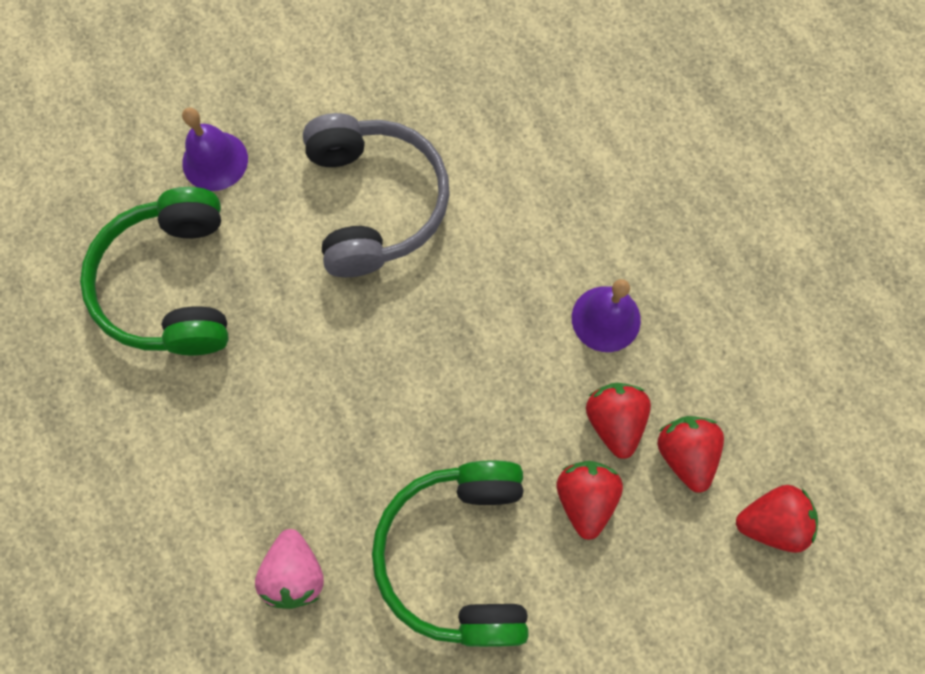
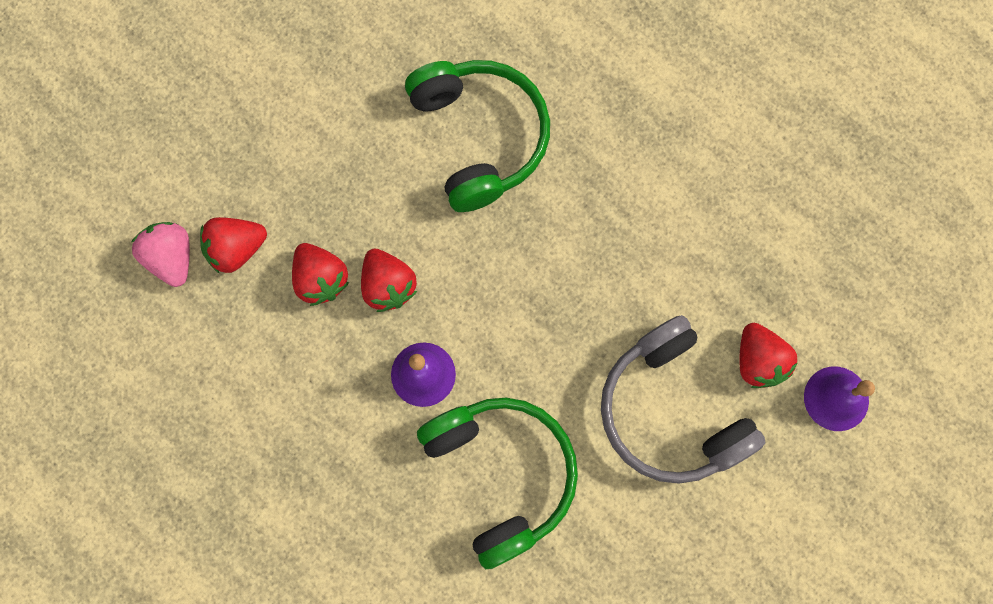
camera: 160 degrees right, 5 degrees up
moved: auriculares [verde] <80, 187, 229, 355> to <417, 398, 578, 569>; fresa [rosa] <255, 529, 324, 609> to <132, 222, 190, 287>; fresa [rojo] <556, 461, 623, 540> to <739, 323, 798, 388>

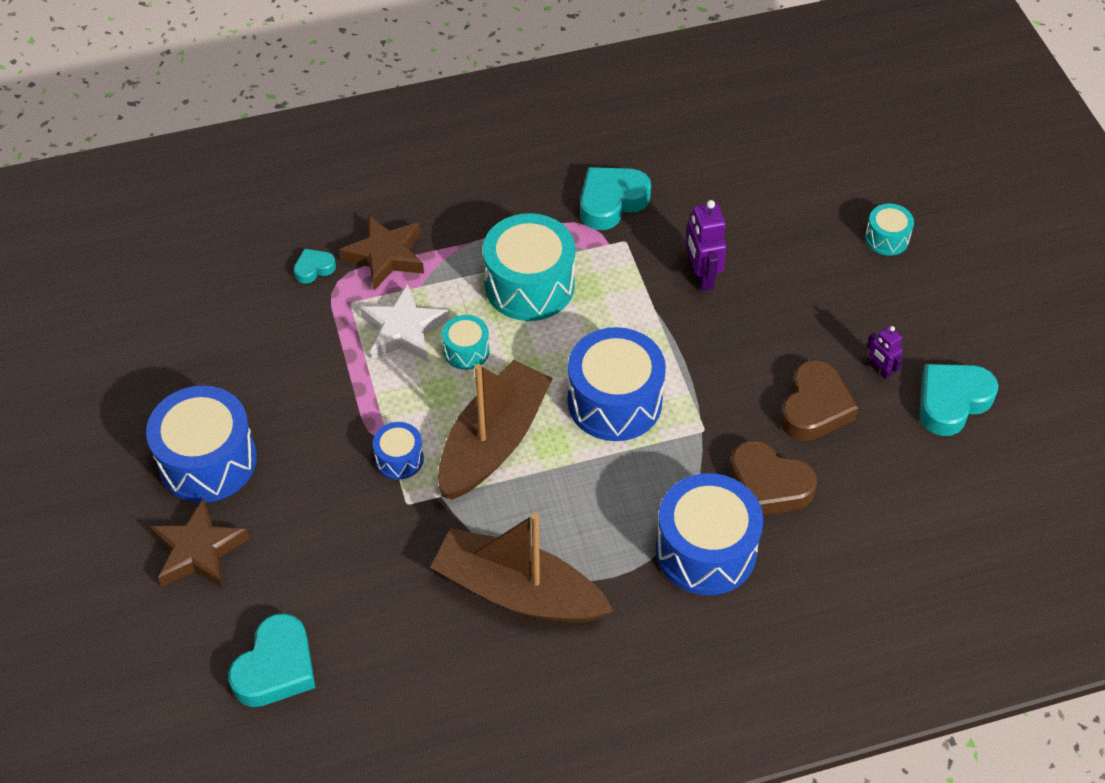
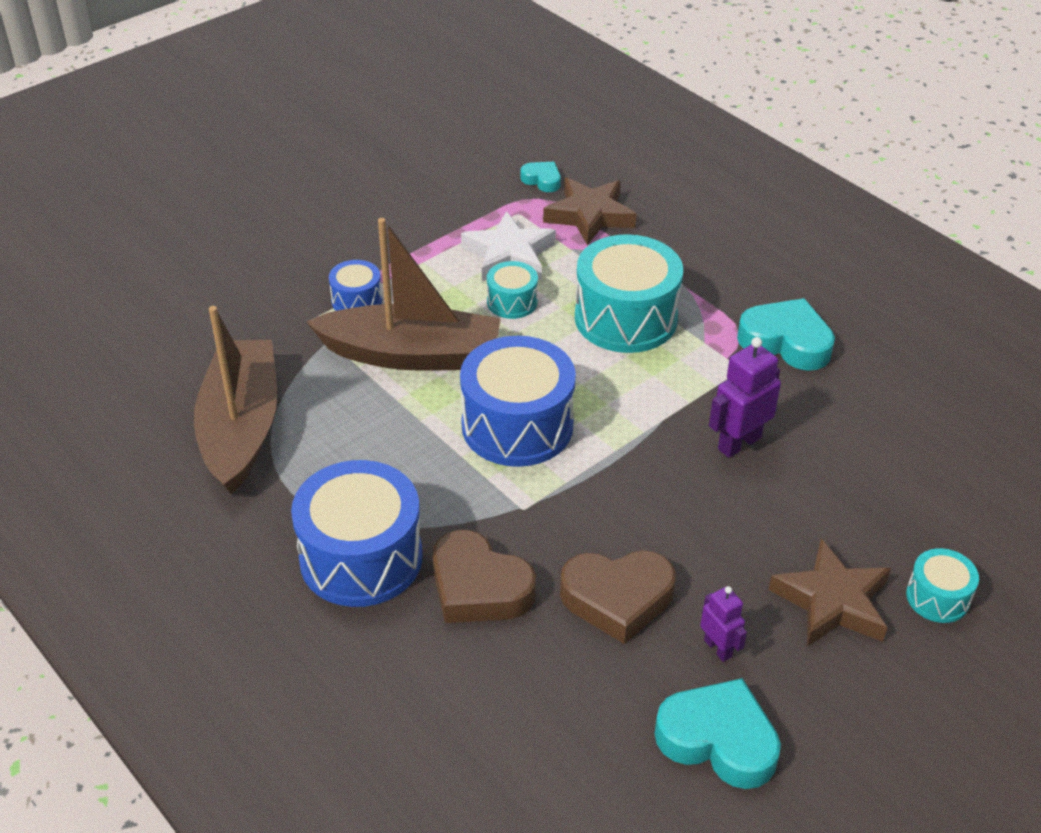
camera: 65 degrees right, 10 degrees down
removed: tambor [azul] <146, 386, 257, 503>; corazón [turquesa] <228, 613, 315, 707>
moved: estrella [marrón] <149, 498, 250, 589> to <769, 539, 891, 646>
turned: corazón [marrón] <729, 440, 817, 515> = <433, 530, 536, 623> 60 degrees counterclockwise; robot [morado] <867, 326, 903, 379> = <700, 586, 747, 662> 120 degrees clockwise

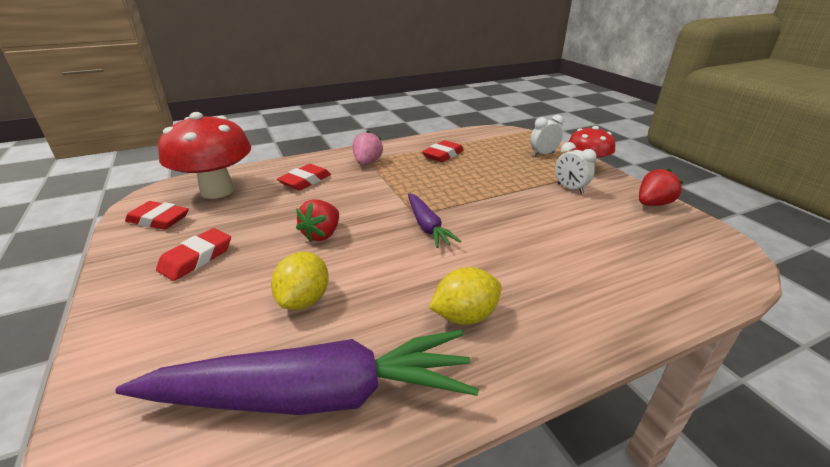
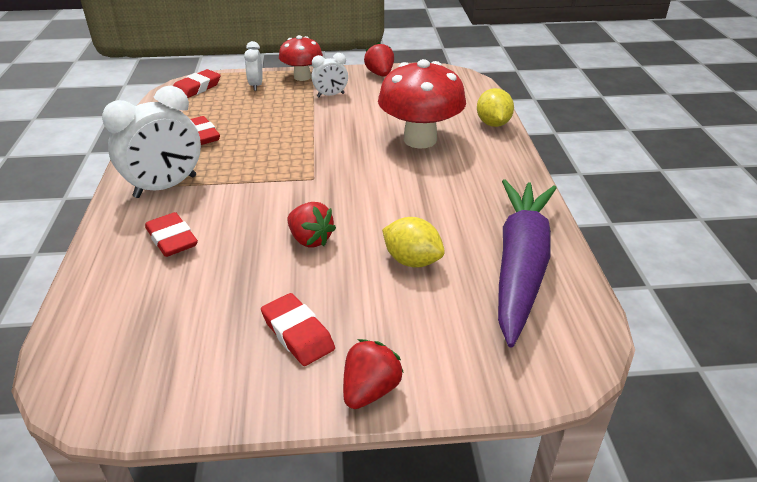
camera: 70 degrees left, 5 degrees up
removed: zanahoria [morado] <408, 193, 461, 248>
added: fresa [rojo] <343, 339, 404, 409>
moved: goma de borrar [rojo] <125, 201, 189, 230> to <173, 69, 221, 98>; seta [rojo] <158, 112, 251, 199> to <378, 59, 466, 148>; limón [amarillo] <429, 267, 502, 325> to <477, 88, 514, 127>
replaced: fresa [rosa] <353, 130, 383, 165> to despertador [blanco] <102, 86, 201, 198>

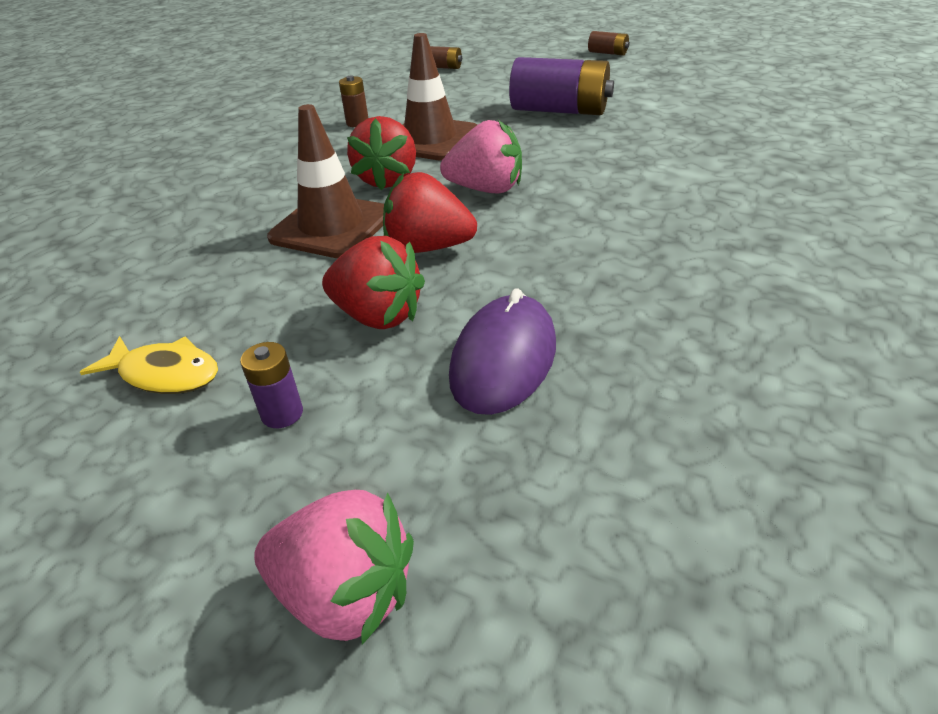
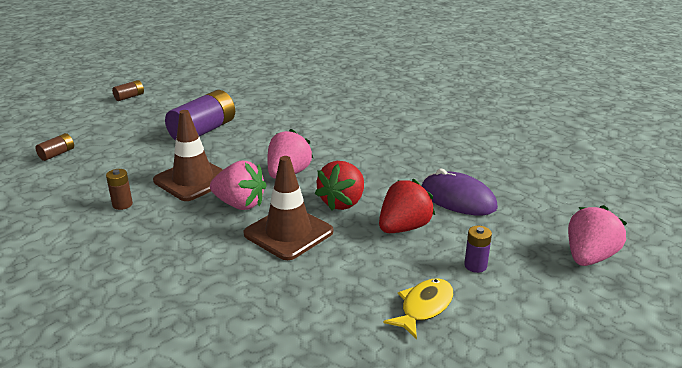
camera: 75 degrees left, 10 degrees down
recoloured: fresa [rojo] <347, 116, 416, 190> to fresa [rosa] <210, 161, 267, 210>

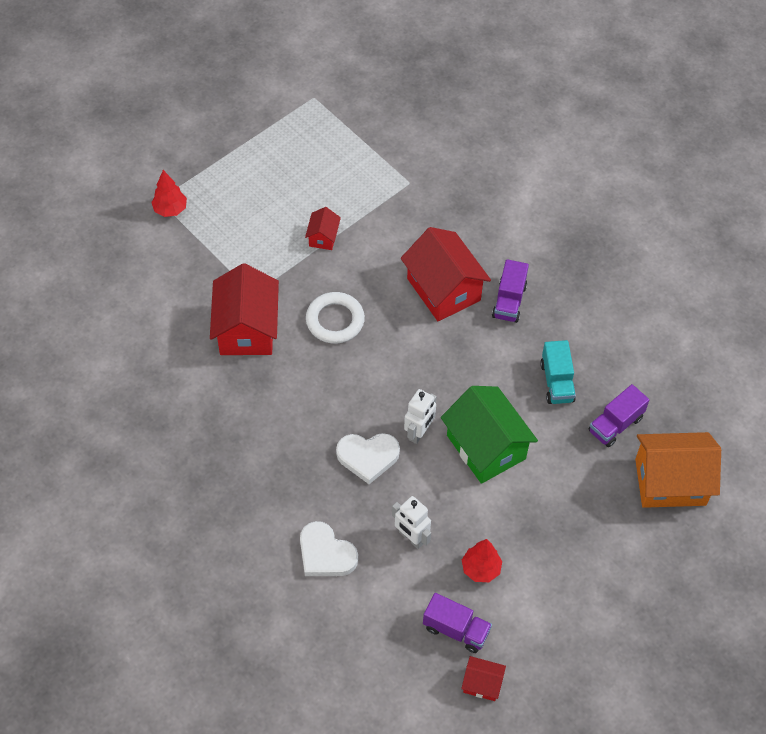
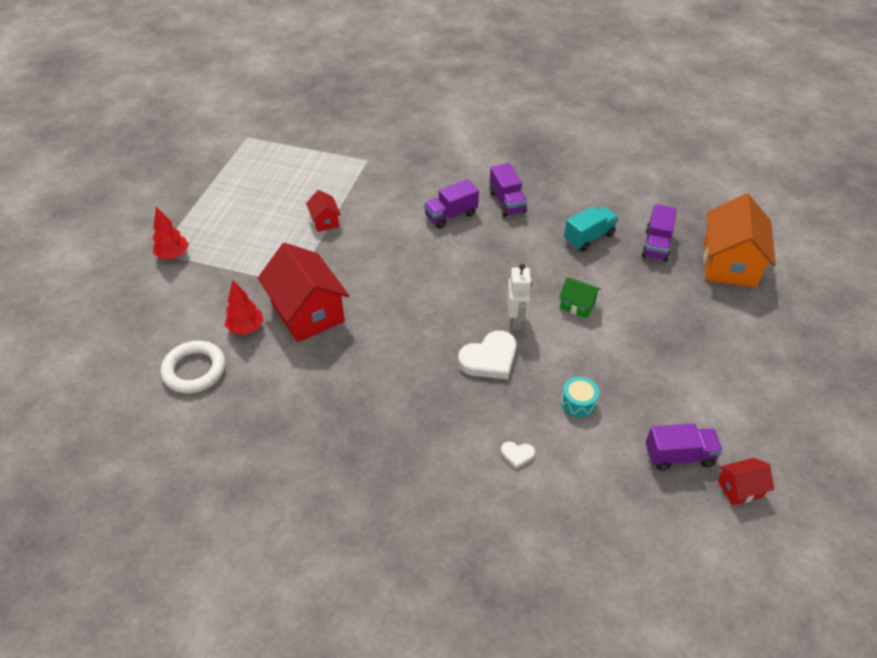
camera: 30 degrees left, 10 degrees down
moved: anillo [blanco] <306, 292, 365, 344> to <161, 340, 226, 394>; árbol [rojo] <462, 539, 502, 582> to <225, 280, 264, 335>
replaced: robot [blanco] <392, 496, 431, 549> to tambor [turquesa] <561, 377, 599, 417>; casa [rojo] <401, 227, 491, 321> to camión [morado] <424, 179, 479, 229>
turned: camión [turquesa] <540, 340, 576, 404> = <564, 206, 619, 251> 90 degrees counterclockwise; casa [naranja] <635, 432, 721, 508> = <703, 194, 776, 287> 45 degrees counterclockwise
resized: corazón [blanco] <300, 521, 358, 576> = <501, 442, 535, 469> x0.48; casa [verde] <441, 386, 538, 484> = <559, 278, 601, 318> x0.48

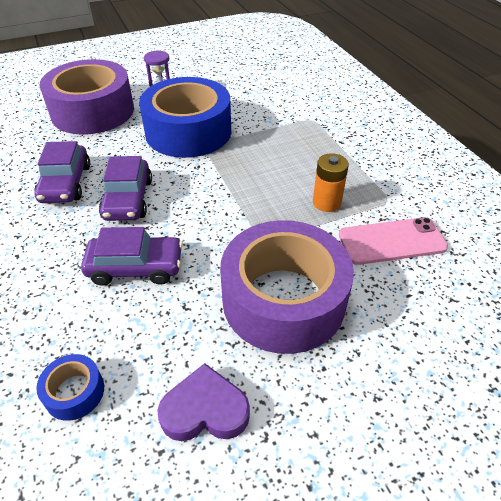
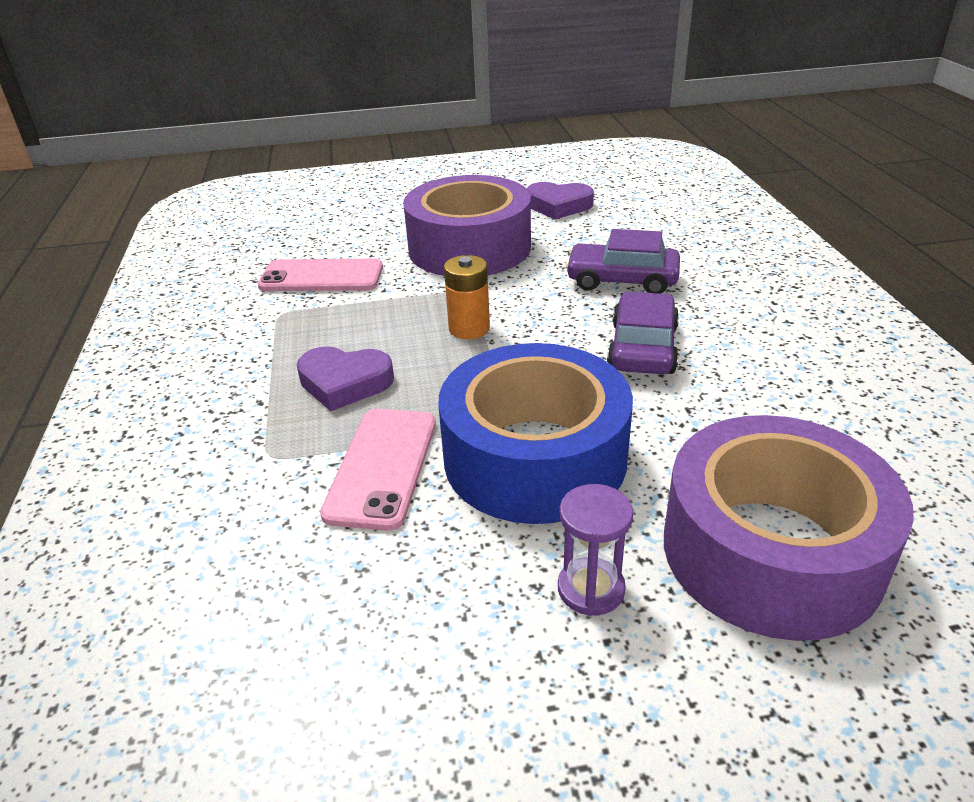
camera: 165 degrees left, 10 degrees down
removed: coche [morado] <34, 141, 90, 203>; cinta adhesiva [azul] <36, 354, 104, 421>
added: corazón [morado] <297, 346, 394, 411>; móvil [rosa] <320, 409, 436, 531>
moved: pila [naranja] <313, 153, 349, 212> to <444, 255, 490, 339>

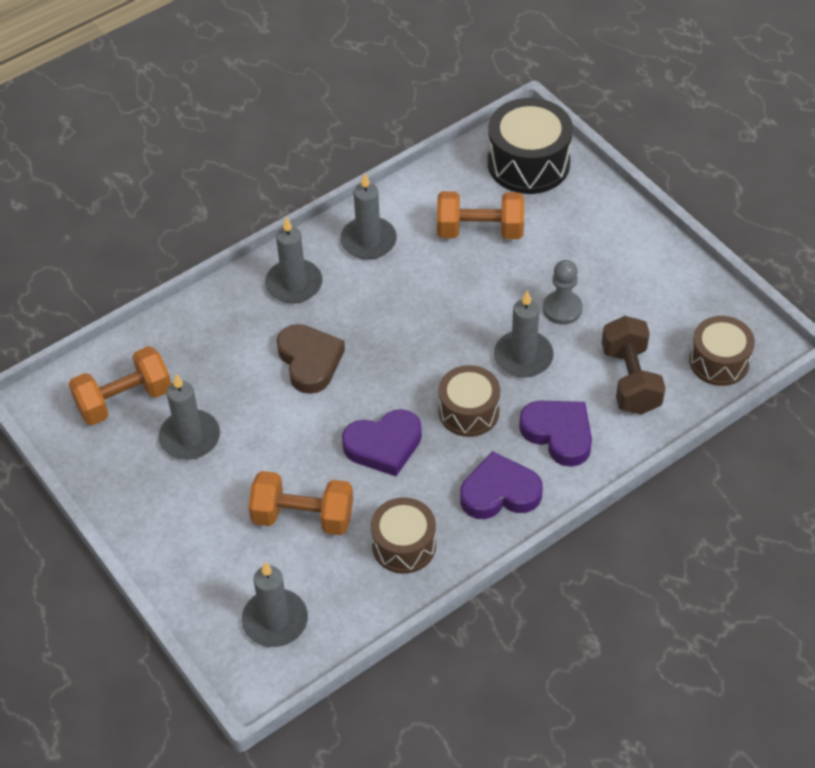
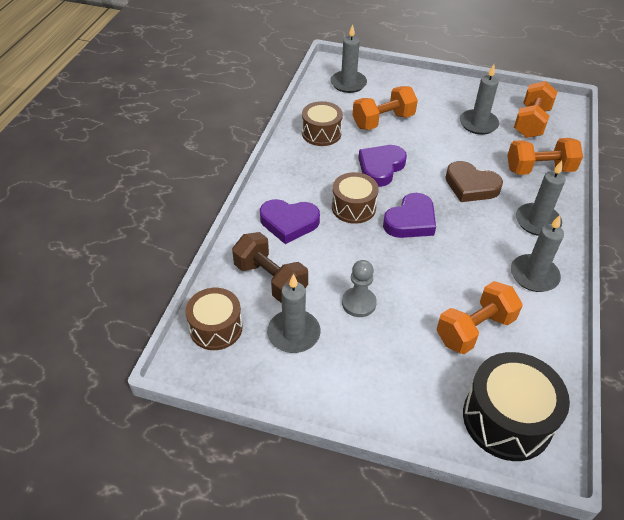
camera: 140 degrees right, 5 degrees down
added: mancuerna [naranja] <507, 138, 583, 175>
moved: corazón [morado] <460, 451, 543, 519> to <383, 193, 436, 238>; vela [gris] <494, 291, 554, 378> to <267, 274, 321, 353>

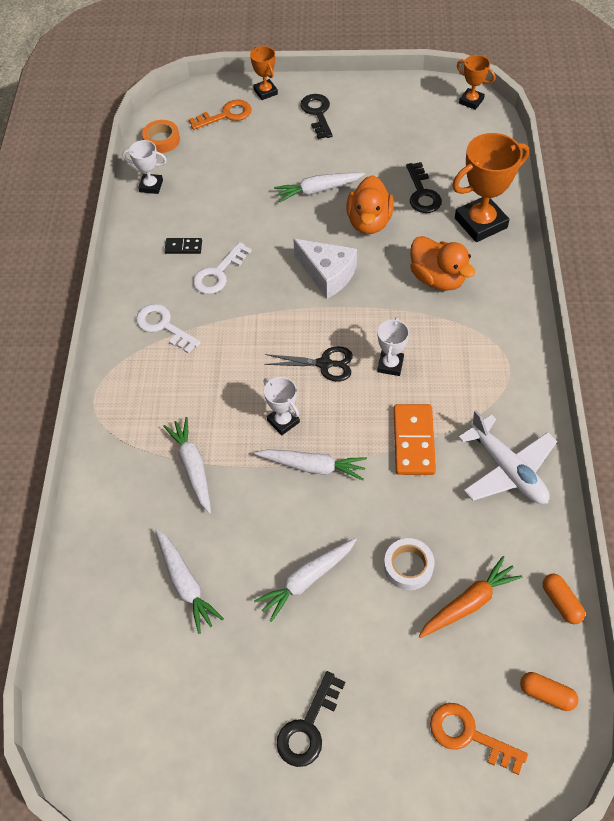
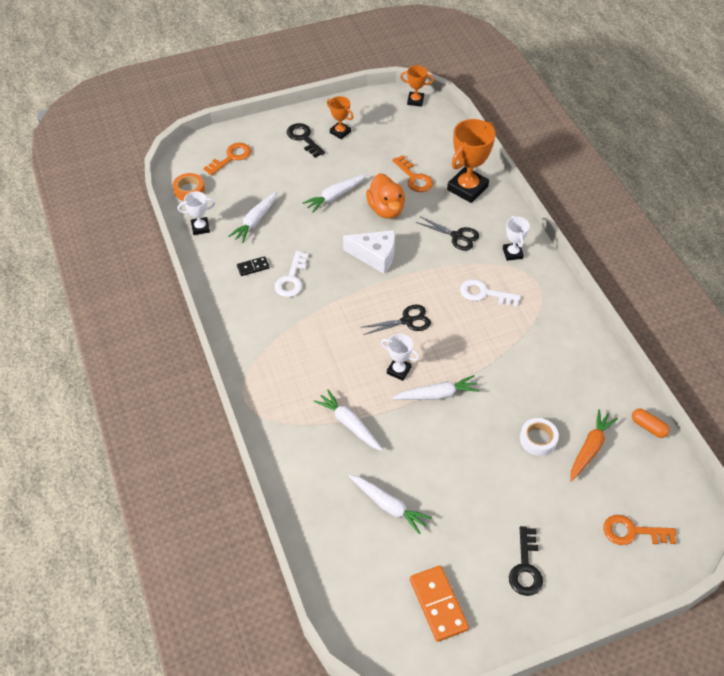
camera: 25 degrees left, 5 degrees down
removed: avión [blanco] <458, 410, 557, 504>; cápsula [naranja] <520, 672, 578, 711>
moved: llave [blanco] <136, 304, 201, 354> to <460, 279, 521, 307>; trofeo [naranja] <250, 46, 278, 100> to <327, 96, 353, 139>; zanahoria [blanco] <254, 538, 357, 622> to <228, 191, 277, 243>; trofeo [blanco] <377, 317, 409, 376> to <503, 216, 530, 261>; ficha de dominó [naranja] <394, 404, 436, 475> to <410, 565, 469, 642>
replaced: pato [naranja] <410, 236, 475, 291> to tijeras [negro] <416, 217, 479, 251>
recoloured: llave [negro] <406, 162, 442, 213> to llave [naranja] <392, 155, 433, 192>

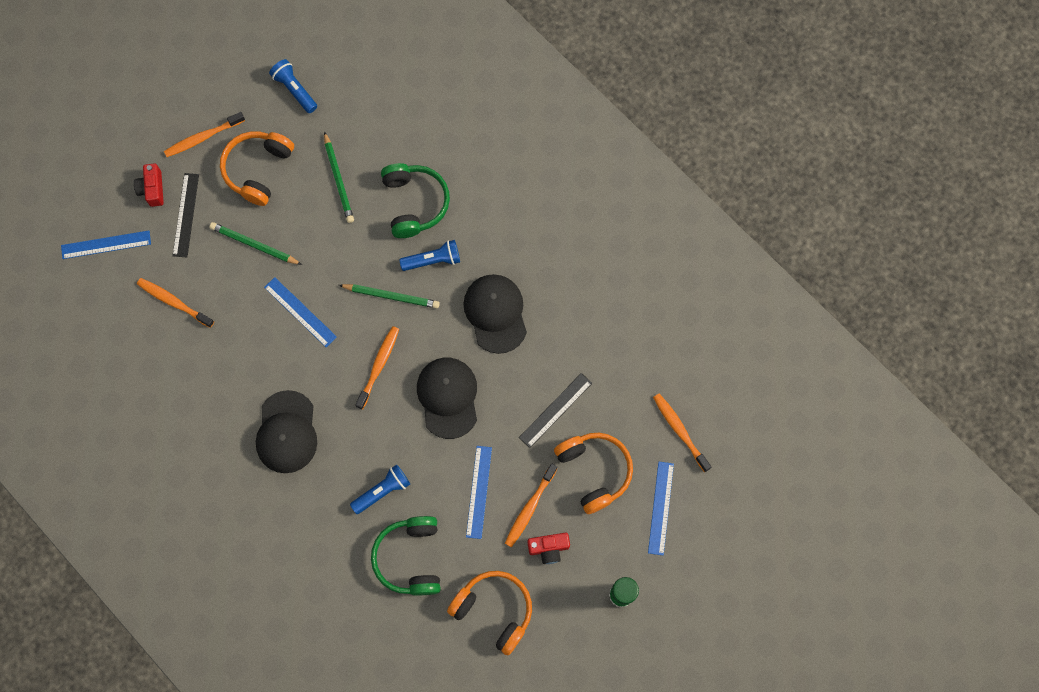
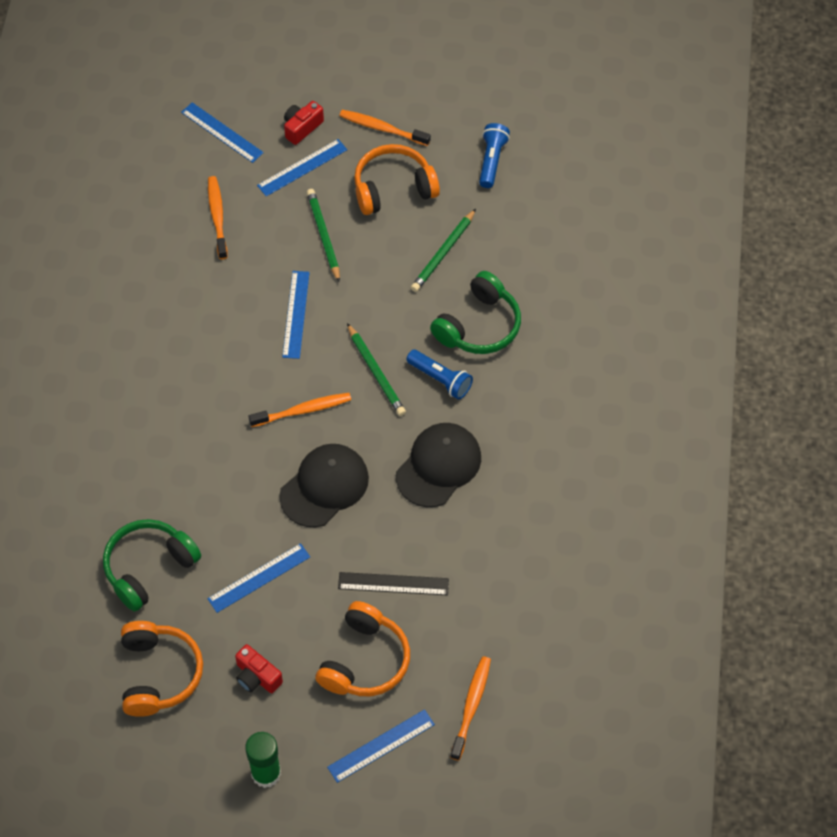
camera: 50 degrees right, 15 degrees down
removed: gorra [negro] <256, 390, 317, 473>; lámpara de mano [azul] <350, 464, 410, 514>; cepillo de dientes [naranja] <505, 463, 557, 547>
recoloured: regla [negro] <173, 173, 199, 257> to regla [azul] <257, 139, 347, 197>

